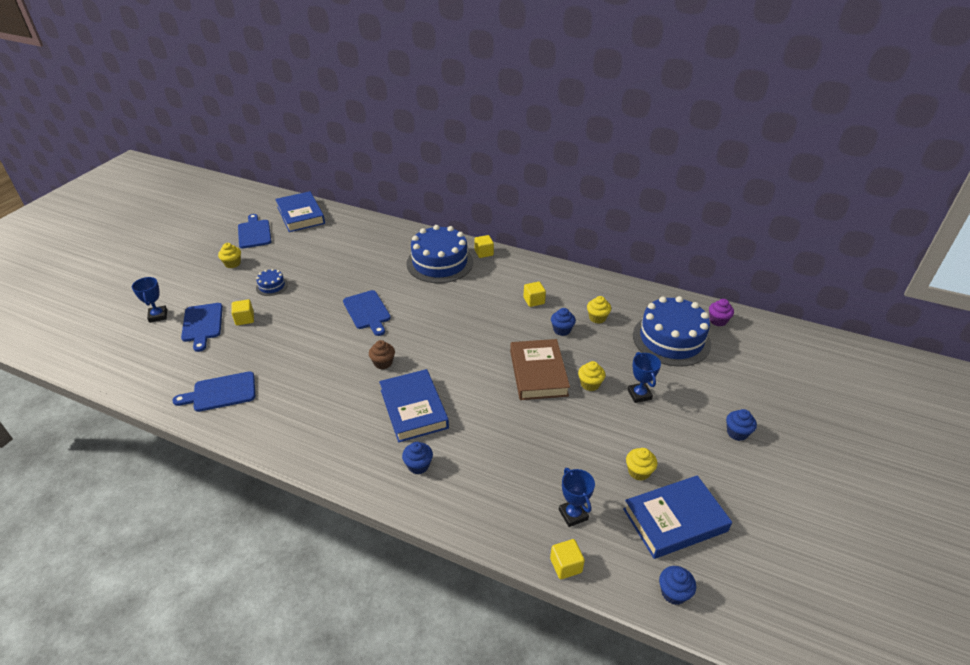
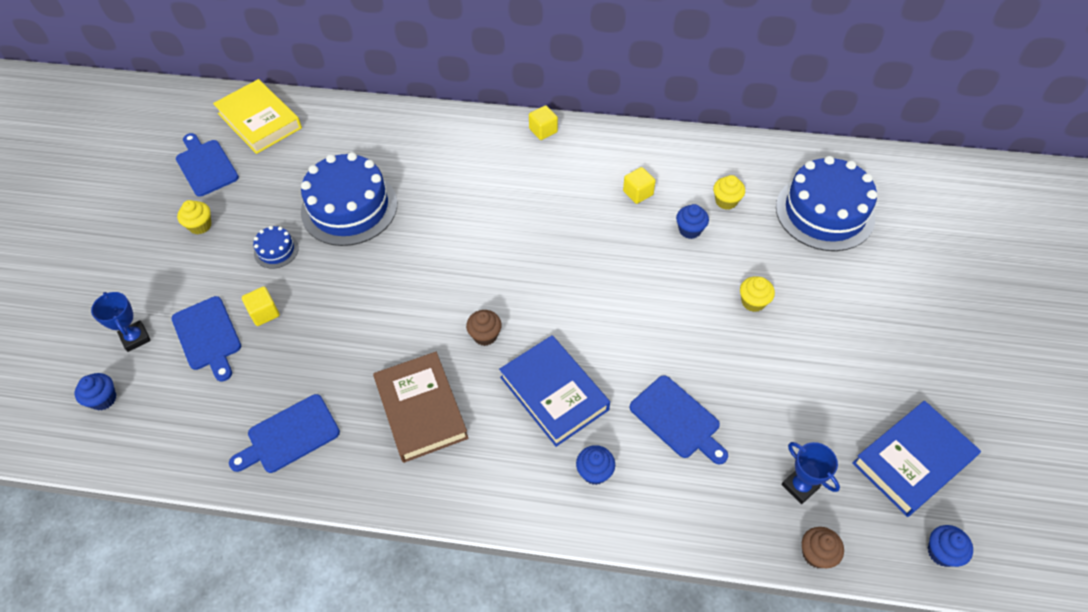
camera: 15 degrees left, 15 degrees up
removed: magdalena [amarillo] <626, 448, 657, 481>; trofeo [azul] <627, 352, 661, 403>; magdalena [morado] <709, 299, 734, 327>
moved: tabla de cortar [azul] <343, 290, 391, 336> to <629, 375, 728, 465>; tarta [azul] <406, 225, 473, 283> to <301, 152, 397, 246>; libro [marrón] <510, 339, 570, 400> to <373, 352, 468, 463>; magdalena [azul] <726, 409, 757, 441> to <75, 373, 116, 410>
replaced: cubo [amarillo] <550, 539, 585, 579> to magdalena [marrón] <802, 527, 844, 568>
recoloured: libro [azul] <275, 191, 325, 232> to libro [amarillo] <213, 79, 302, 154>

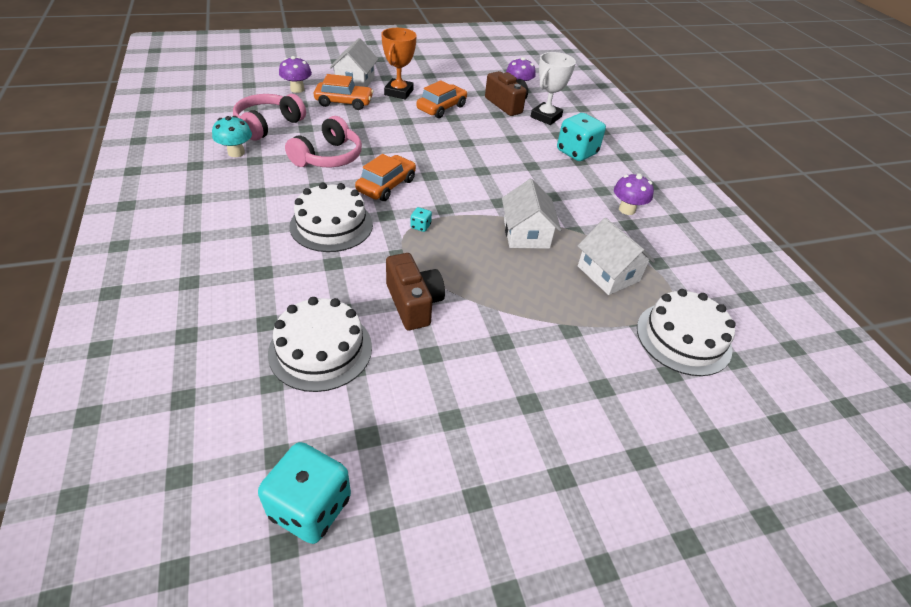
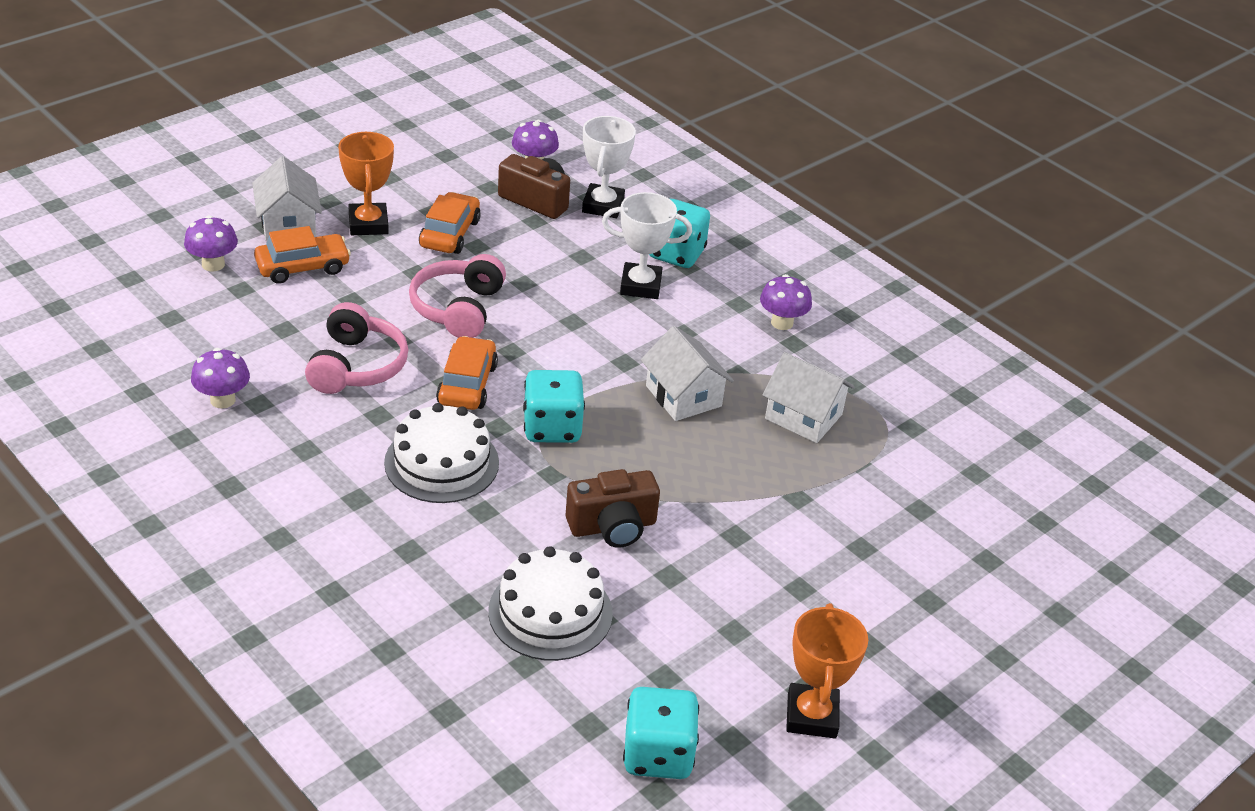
camera: 25 degrees left, 5 degrees down
removed: tarta [blanco] <637, 289, 736, 376>
added: trofeo [blanco] <602, 192, 692, 299>; trofeo [naranja] <786, 603, 868, 738>
moved: auriculares [rosa] <233, 94, 306, 141> to <409, 254, 506, 338>
recoloured: seta [turquesa] <212, 116, 252, 157> to seta [morado] <191, 348, 250, 408>
turned: cámara [marrón] <386, 253, 445, 330> = <566, 469, 660, 548> 120 degrees clockwise
resized: dado [turquesa] <410, 207, 432, 232> = <523, 370, 585, 443> x2.38

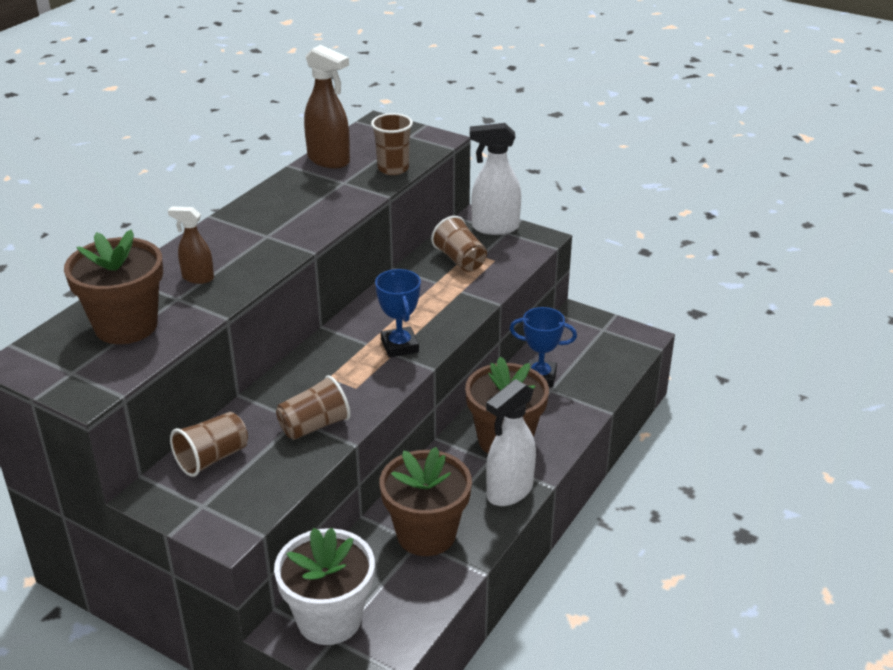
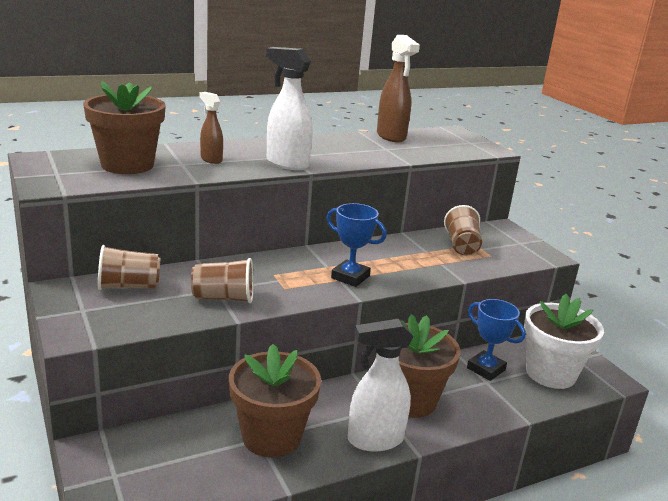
camera: 30 degrees right, 10 degrees down
removed: vaso [marrón] <371, 113, 413, 175>
moved: maceta [blanco] <274, 528, 375, 645> to <524, 294, 604, 389>; pulverizador [blanco] <470, 123, 521, 235> to <266, 47, 313, 170>
turned: trofeo [azul] <375, 269, 421, 358> = <326, 203, 387, 287> 75 degrees counterclockwise

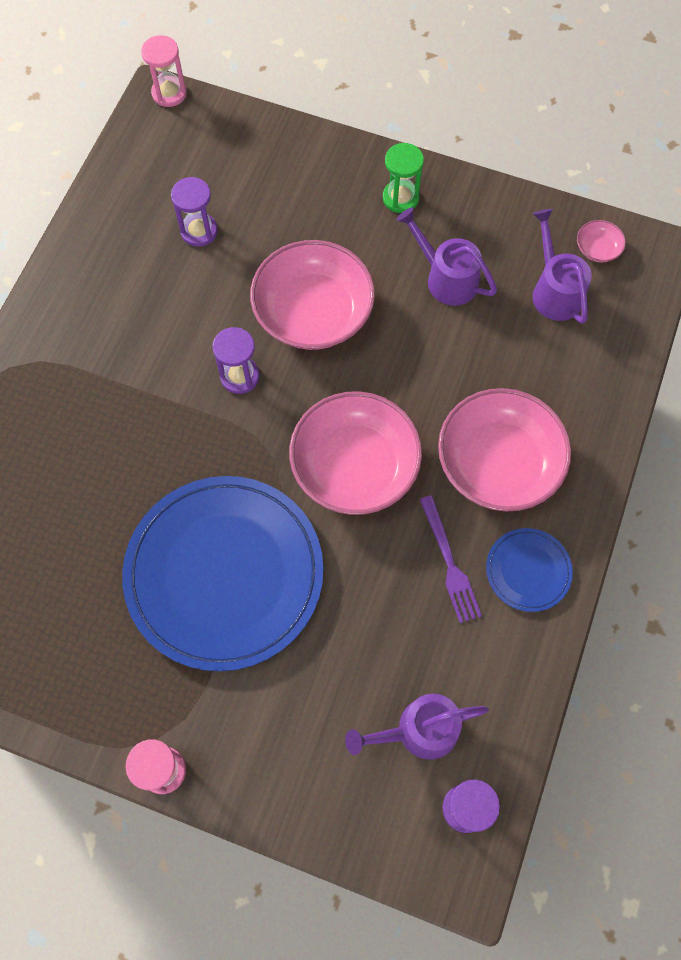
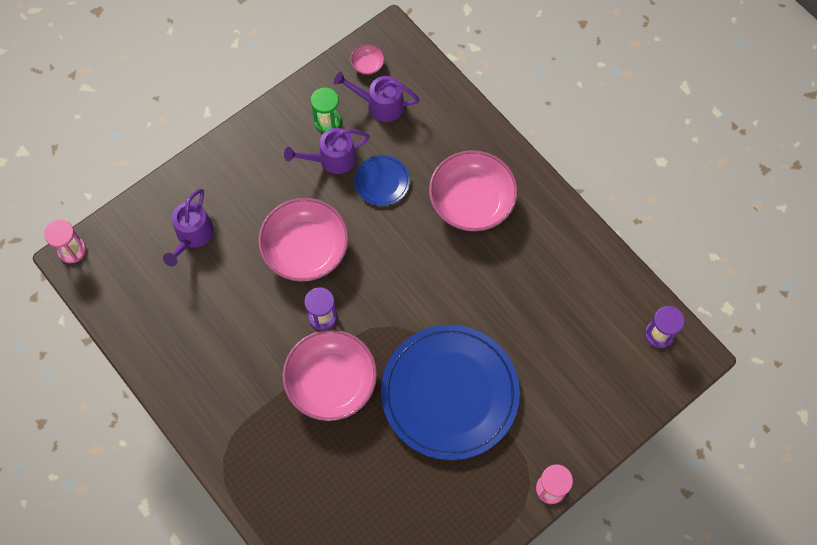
camera: 60 degrees left, 0 degrees up
removed: reloj de arena [morado] <171, 177, 218, 247>; tenedor [morado] <419, 495, 482, 623>
moved: cuenco [rosa] <289, 391, 422, 515> to <282, 329, 377, 421>; regadera [morado] <345, 694, 489, 760> to <163, 189, 214, 266>; reloj de arena [verde] <383, 143, 424, 213> to <311, 88, 341, 133>; plato [azul] <486, 528, 573, 612> to <354, 155, 410, 206>

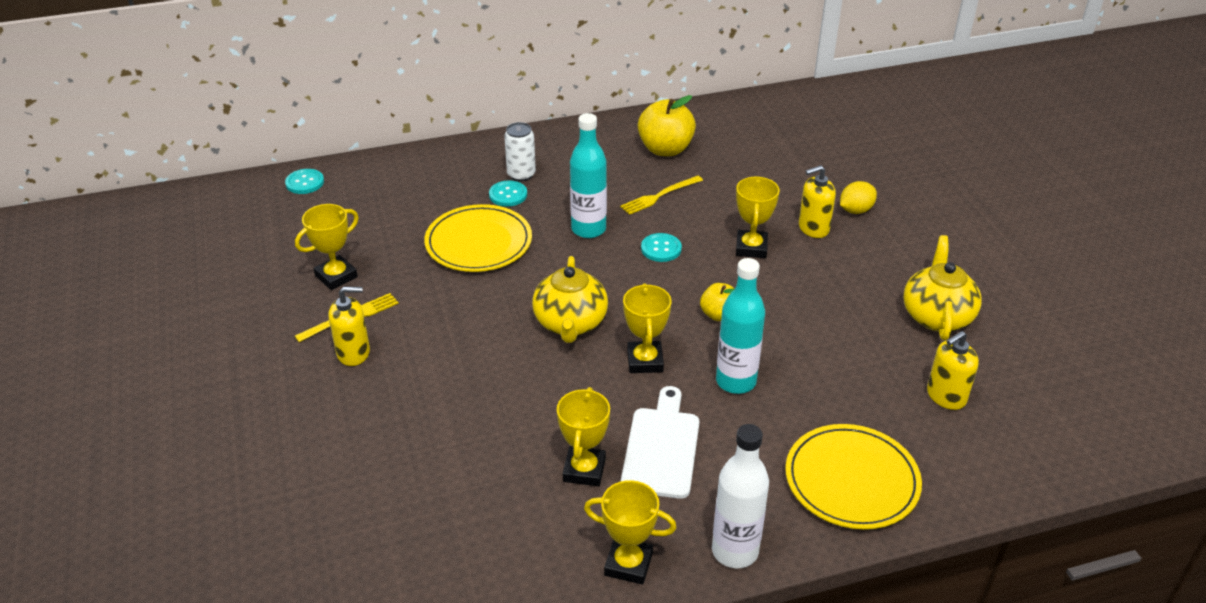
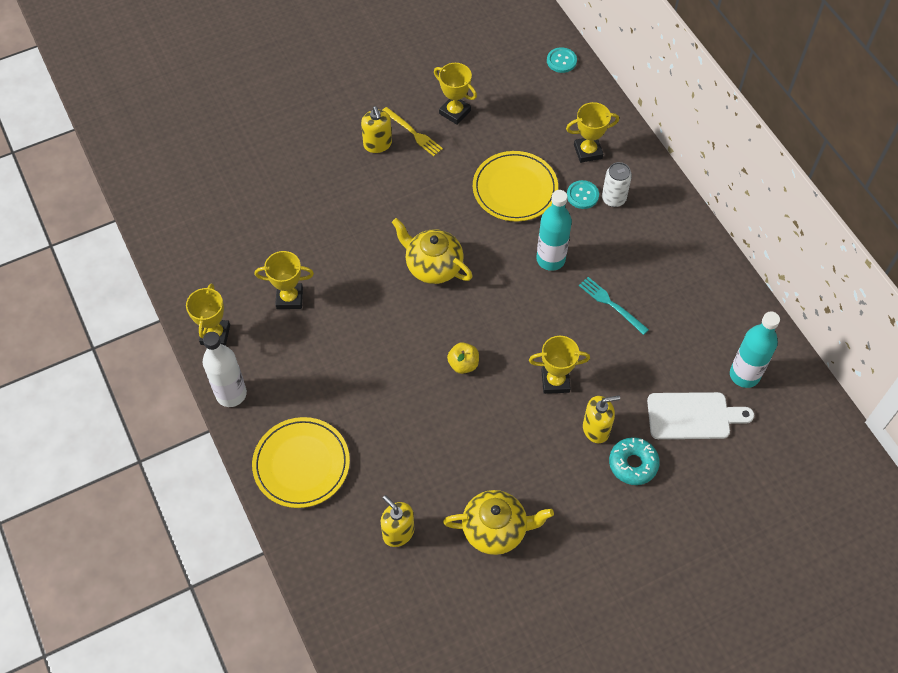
camera: 80 degrees right, 20 degrees up
removed: manzana [amarillo] <638, 95, 696, 156>; botón [turquesa] <641, 233, 682, 262>
moved: tabla de cortar [blanco] <621, 386, 699, 499> to <647, 392, 754, 439>; trofeo [amarillo] <623, 283, 671, 373> to <566, 102, 619, 163>; botella [turquesa] <716, 258, 765, 394> to <730, 311, 780, 388>
replaced: limón [amarillo] <840, 181, 877, 214> to rosquilla [turquesa] <609, 437, 660, 485>
recoloured: tenedor [amarillo] <620, 176, 703, 215> to tenedor [turquesa] <579, 277, 649, 335>
turned: tetera [amarillo] <532, 256, 608, 343> = <392, 218, 473, 284> 45 degrees clockwise; dispensador de jabón [amarillo] <799, 165, 836, 238> = <583, 395, 620, 443> 105 degrees clockwise

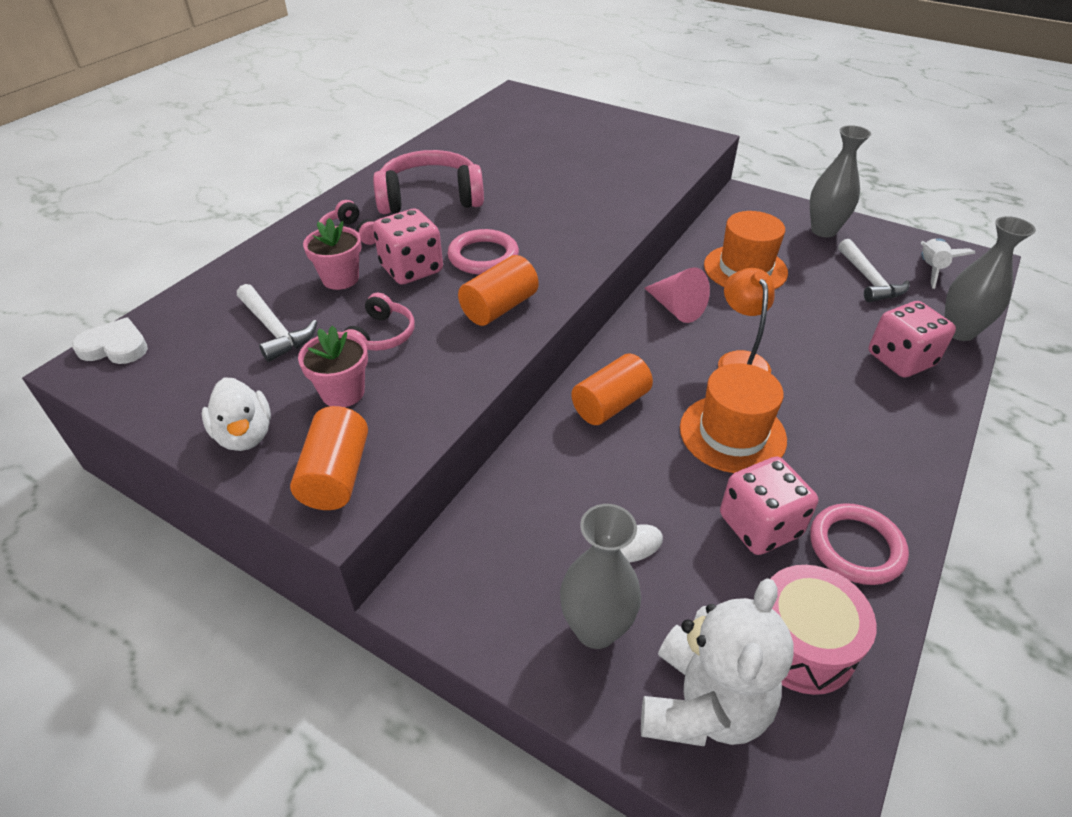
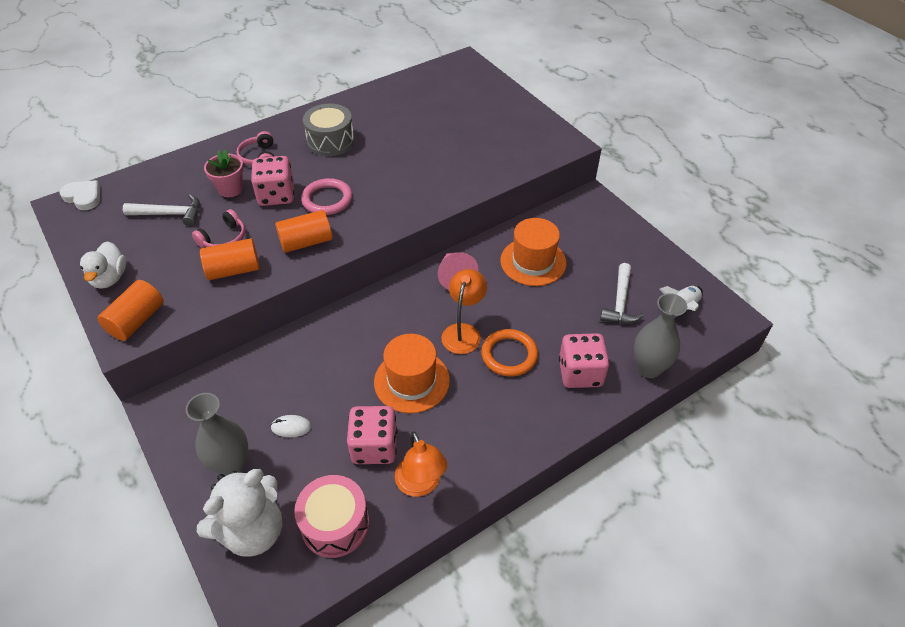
camera: 25 degrees right, 5 degrees up
removed: maceta [rosa] <298, 325, 368, 407>; florero [gris] <810, 125, 871, 237>
added: anillo [naranja] <481, 329, 538, 377>
moved: cilindro [naranja] <571, 353, 653, 425> to <200, 238, 260, 280>
replaced: auriculares [rosa] <373, 150, 484, 214> to tambor [gris] <303, 104, 355, 156>; anillo [rosa] <810, 503, 909, 585> to lámpara [naranja] <395, 431, 447, 497>
turned: martillo [blanco] <237, 284, 317, 362> = <123, 194, 200, 226> 75 degrees counterclockwise

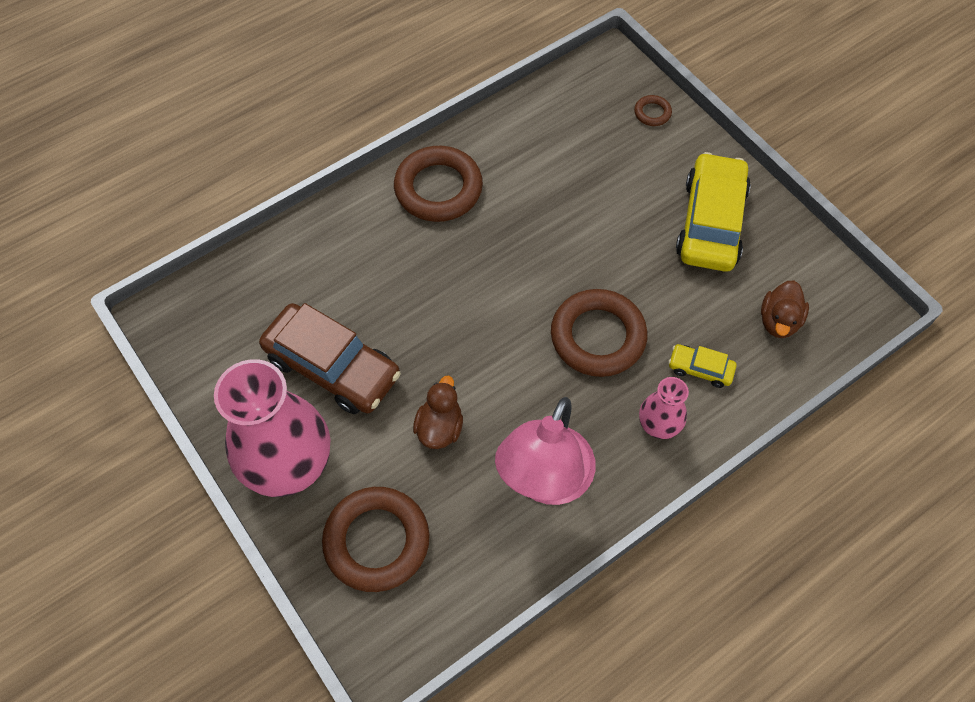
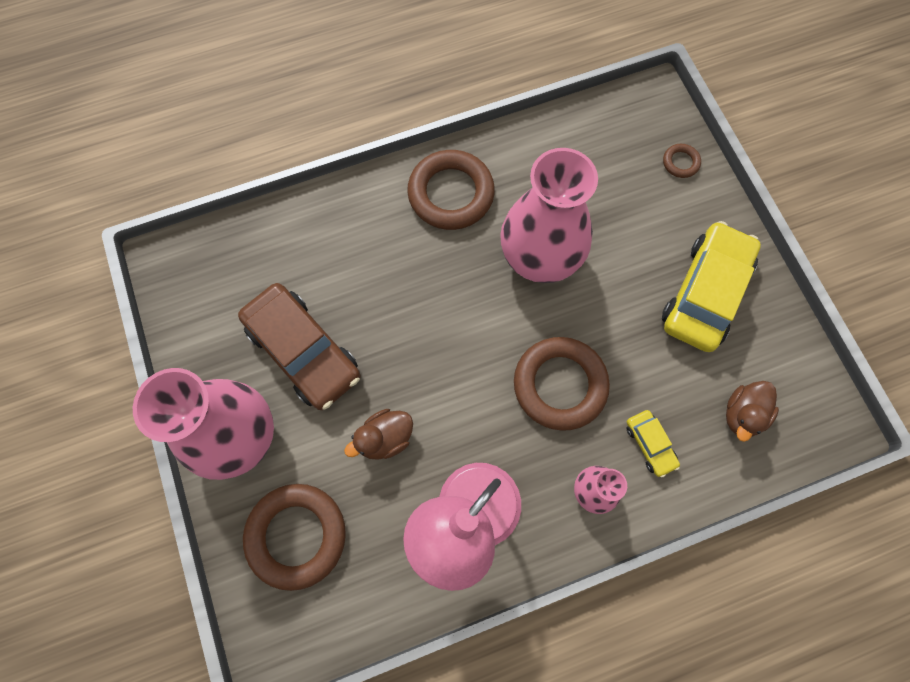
camera: 15 degrees right, 10 degrees up
added: florero [rosa] <500, 148, 598, 283>
turned: pato [marrón] <413, 376, 463, 449> = <344, 409, 413, 460> 150 degrees counterclockwise; coche [amarillo] <668, 344, 737, 388> = <626, 410, 680, 478> 150 degrees counterclockwise

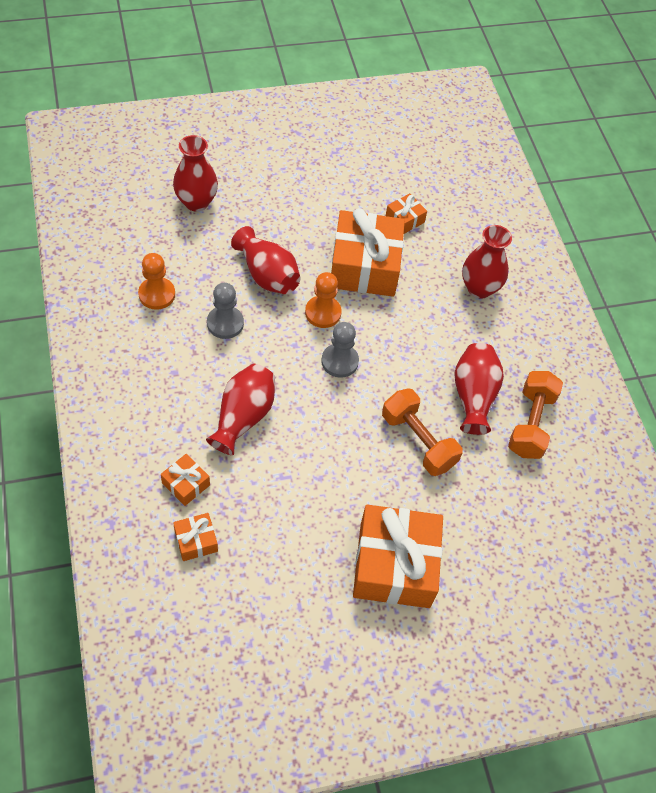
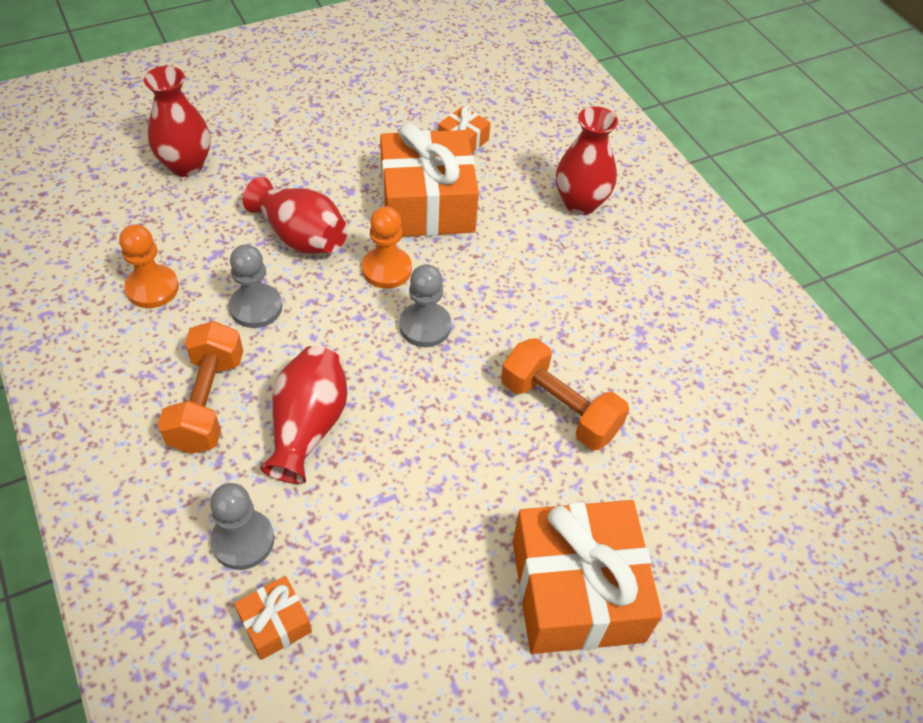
camera: 10 degrees left, 5 degrees down
removed: florero [rojo] <454, 343, 504, 435>
moved: mancuerna [naranja] <508, 371, 563, 459> to <158, 321, 243, 454>
replaced: regalo [naranja] <161, 454, 210, 506> to peón [gris] <210, 483, 274, 570>

